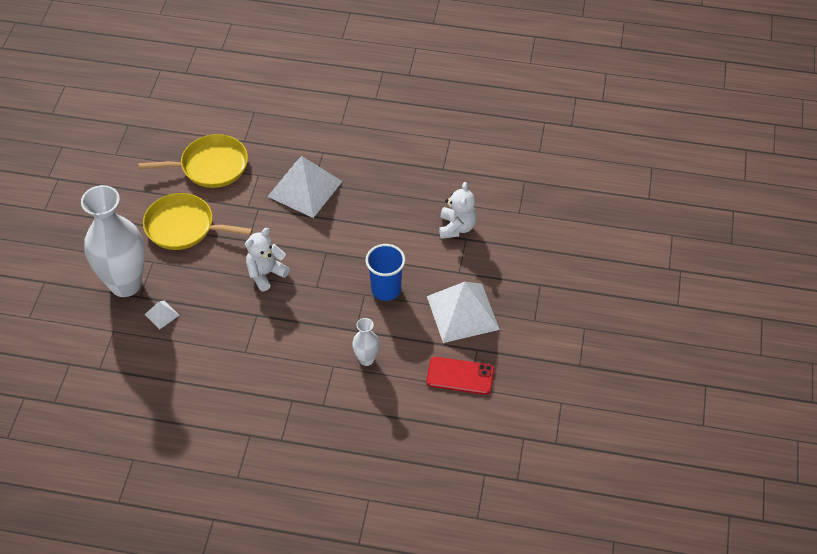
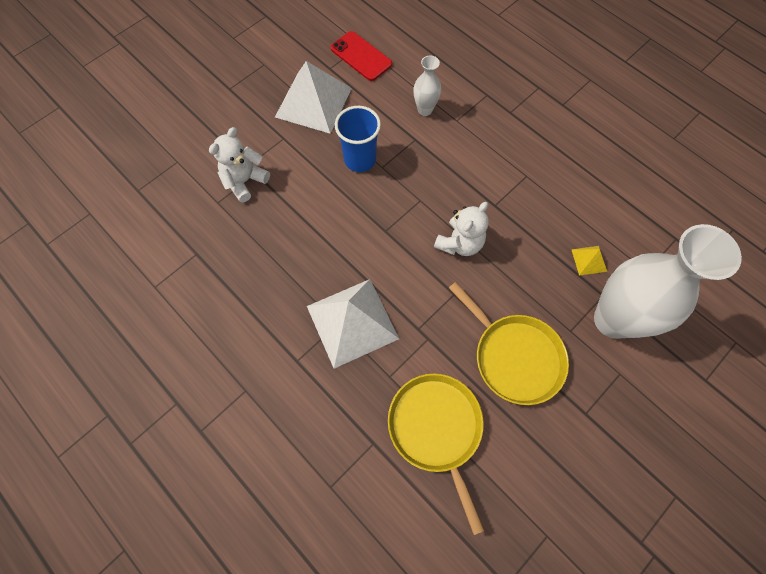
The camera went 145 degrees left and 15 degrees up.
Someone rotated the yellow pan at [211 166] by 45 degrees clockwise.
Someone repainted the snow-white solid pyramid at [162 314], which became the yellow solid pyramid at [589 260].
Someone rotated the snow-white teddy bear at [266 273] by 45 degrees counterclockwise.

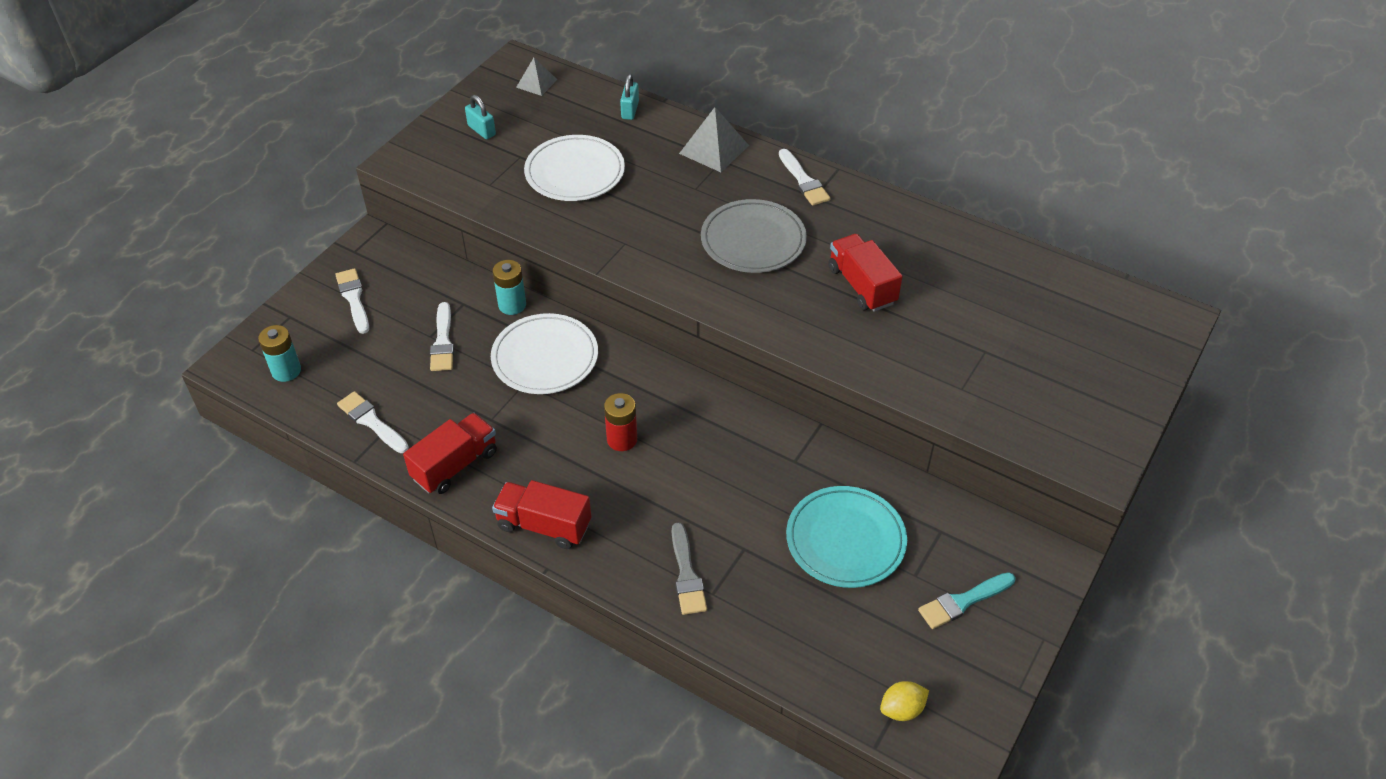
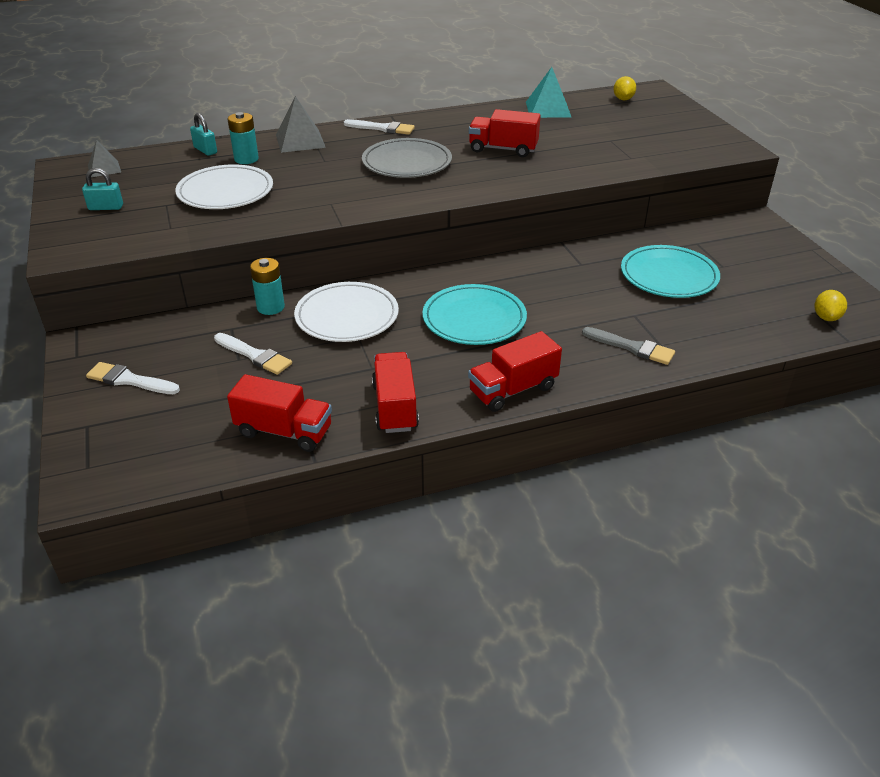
The camera went 50 degrees left and 10 degrees down.
Someone carried the teal AA battery from [286 371] to [246 159].
Someone swapped the snow-white paintbrush at [371 421] for the scarlet toy truck at [284 431].
Someone swapped the scarlet AA battery at [622 439] for the teal plate at [474 319].
Someone took away the teal paintbrush at [963 601].
Someone put down the teal solid pyramid at [548 109].
Someone put down the yellow toy lemon at [623 99].

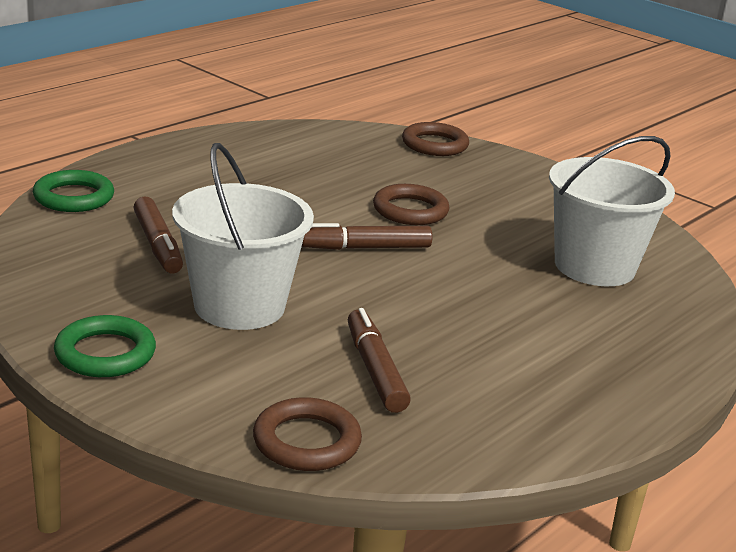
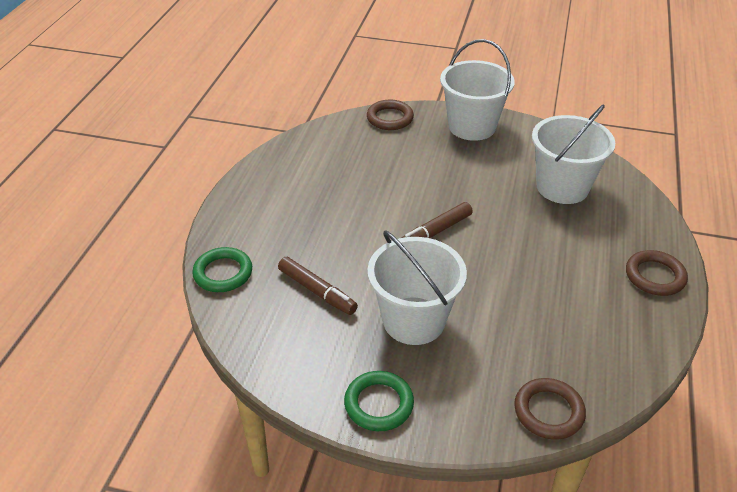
The camera went 25 degrees left and 15 degrees up.
Someone took away the brown marker at [375 370].
Someone carried the brown ring from [410 210] to [655 276].
Someone put down the snow-white pail at [472 126].

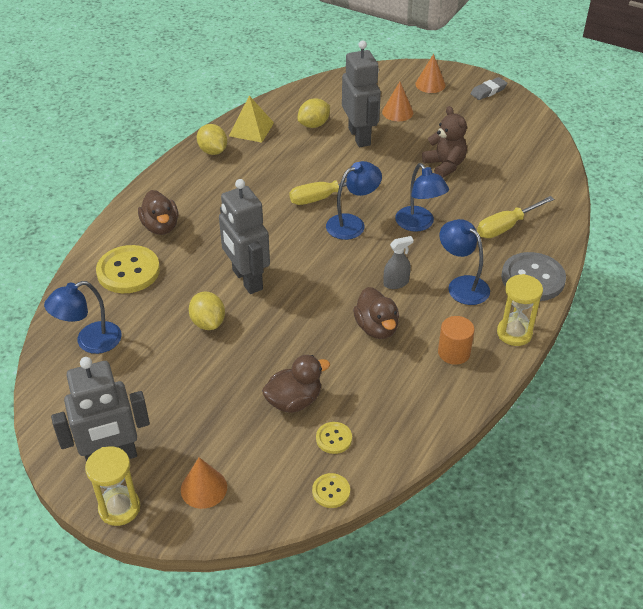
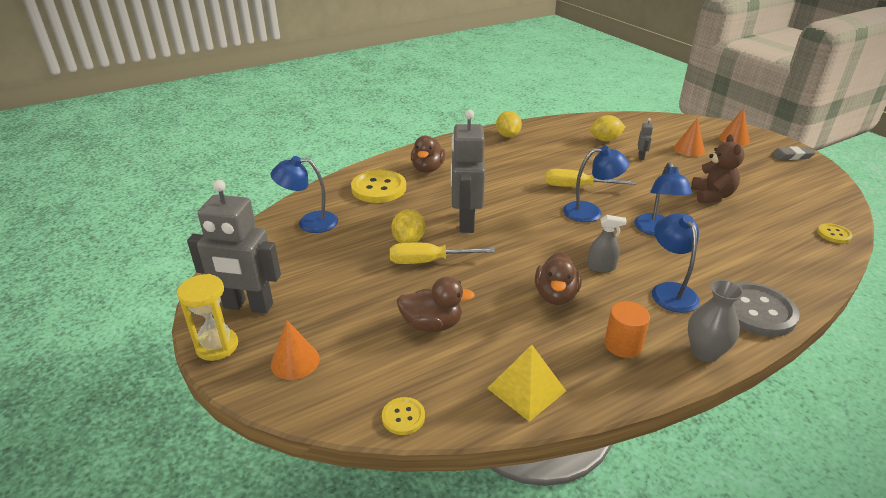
The camera went 30 degrees right and 10 degrees down.
Someone carried the yellow solid pyramid from [251 129] to [526 389].
Someone carried the yellow sewing button from [334 438] to [834 234].
Someone scaled the gray toy robot at [359 136] by 0.41.
Someone carried the yellow screwdriver from [506 227] to [428 261].
Someone swapped the yellow sandglass at [514 333] for the gray tall vase at [704 352].

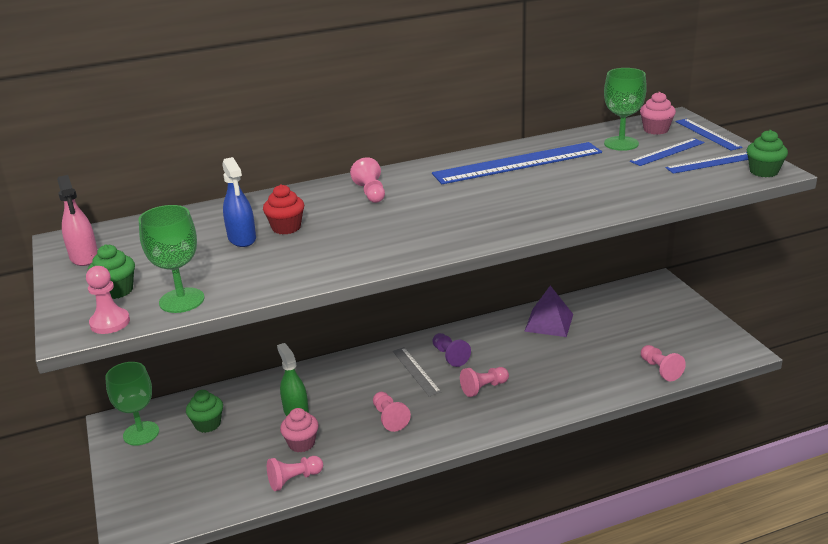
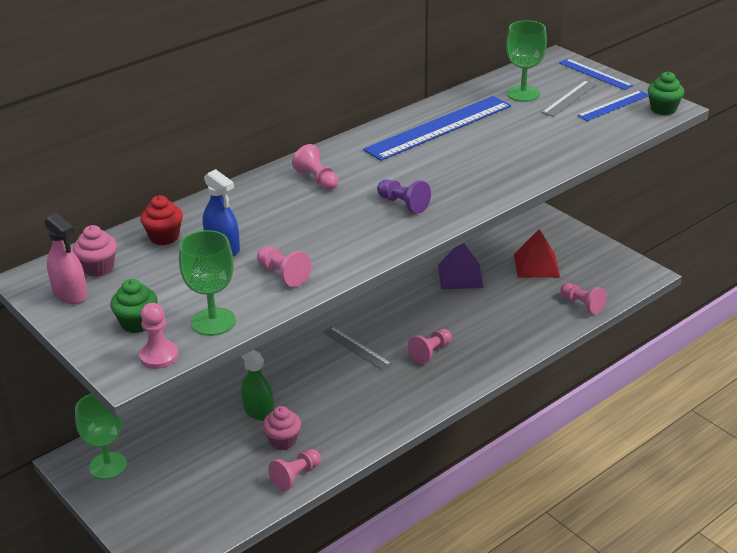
The camera went 20 degrees left and 5 degrees up.
Someone took away the emerald cupcake at [208 424].
Someone carried the scarlet cupcake from [286 227] to [164 237].
Someone carried the pink pawn from [389 418] to [283 274].
Someone carried the purple pawn from [450 356] to [403 204].
Someone repainted the blue straightedge at [667 152], which became the gray straightedge at [570 98].
Someone carried the pink cupcake from [656 130] to [98 268].
Someone put down the scarlet solid pyramid at [536 265].

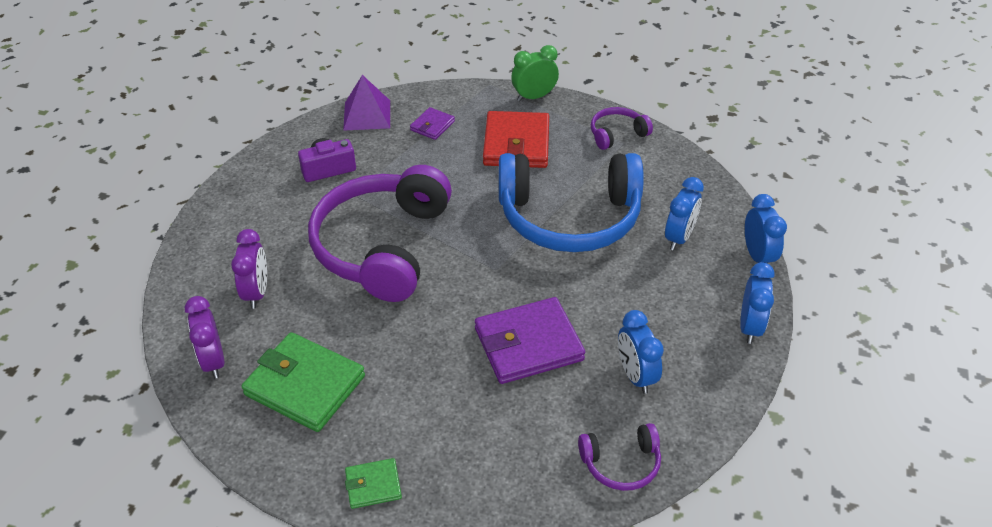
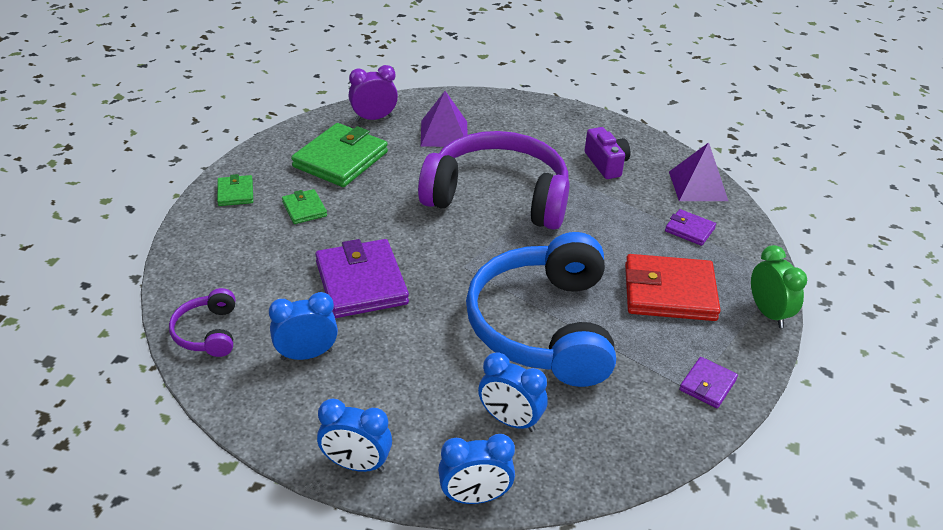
The camera went 90 degrees right and 5 degrees down.
Someone swapped the purple alarm clock at [257 293] for the purple solid pyramid at [444 133].
Someone swapped the purple headset at [617 134] for the purple wallet at [707 385].
Someone put down the emerald wallet at [304 209].

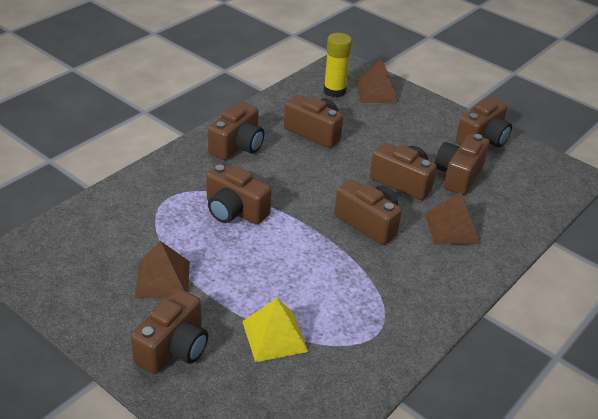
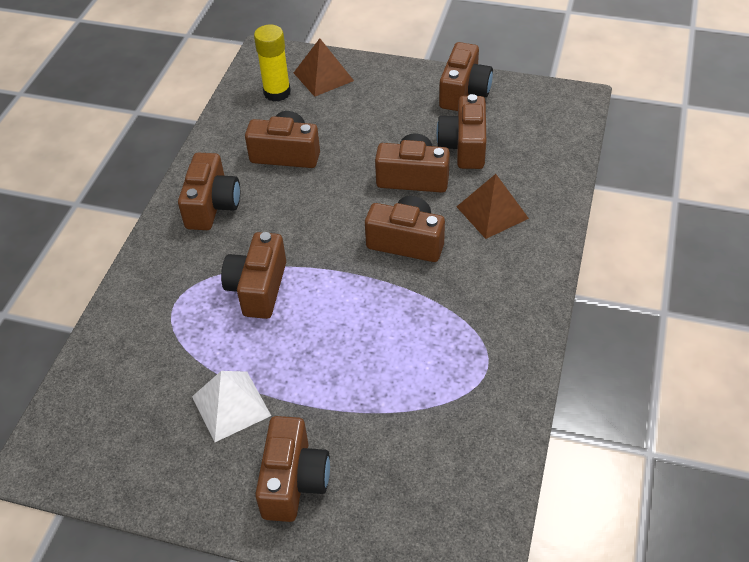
The camera went 20 degrees left and 10 degrees up.
Someone repainted the brown solid pyramid at [162 279], which became the snow-white solid pyramid at [231 406].
Someone rotated the brown photo camera at [234 211] by 90 degrees clockwise.
Someone took away the yellow solid pyramid at [274 336].

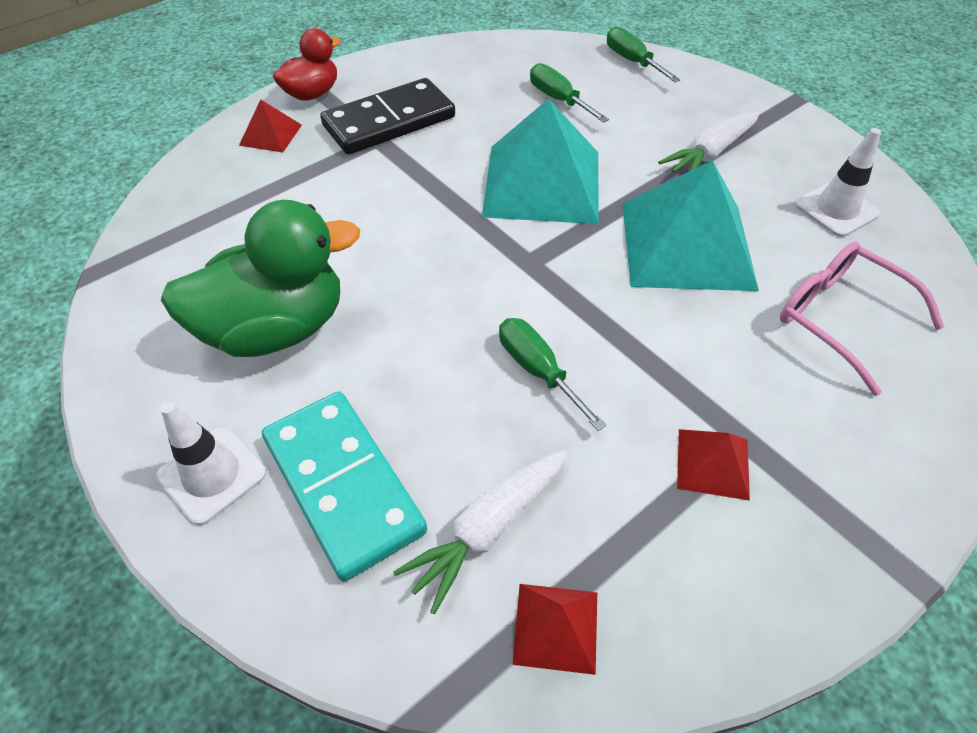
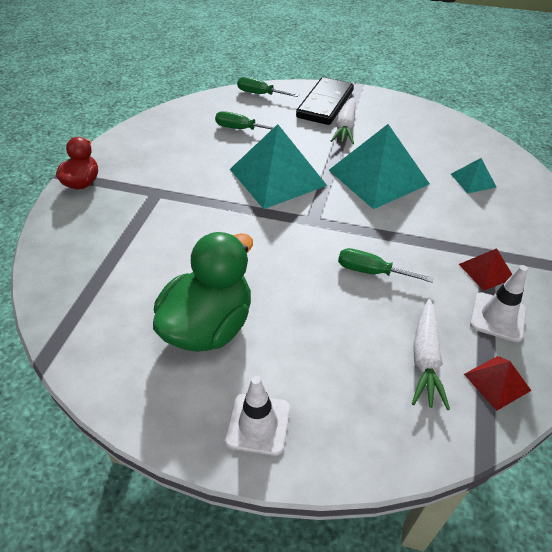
The camera went 35 degrees left and 5 degrees down.
Someone took away the scarlet solid pyramid at [270 135].
Someone took away the teal domino tile at [343 485].
Someone carried the ebony domino tile from [389 122] to [325 104].
Someone swapped the pink glasses at [840 318] for the teal solid pyramid at [473 180].
Someone carried the snow-white traffic cone from [836 209] to [498 317].

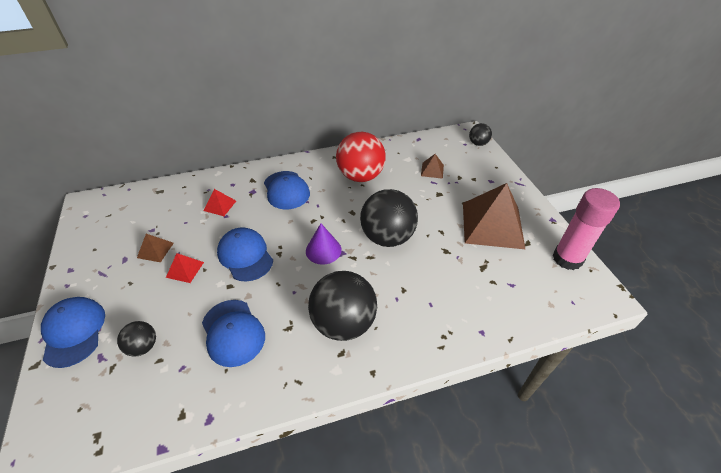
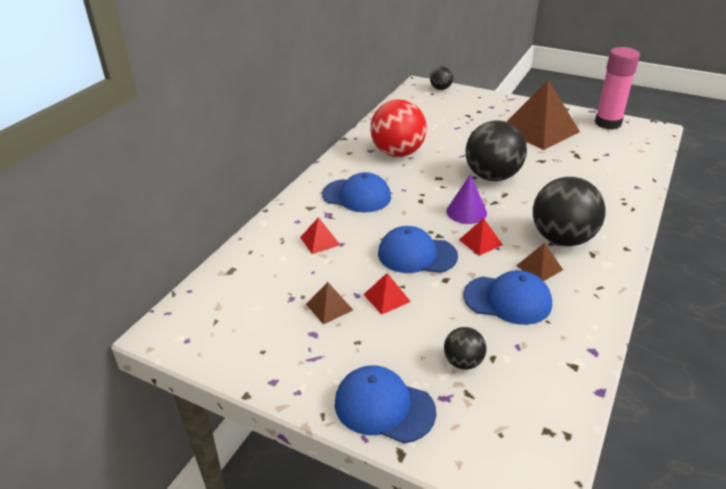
The camera went 45 degrees left and 10 degrees down.
Someone carried the brown solid pyramid from [432 170] to [539 267].
Someone put down the scarlet solid pyramid at [480 242].

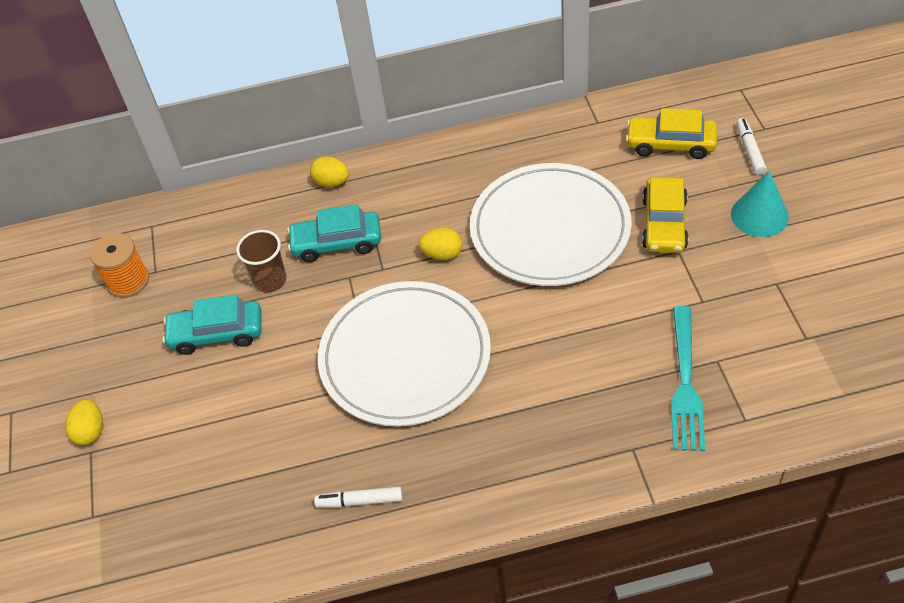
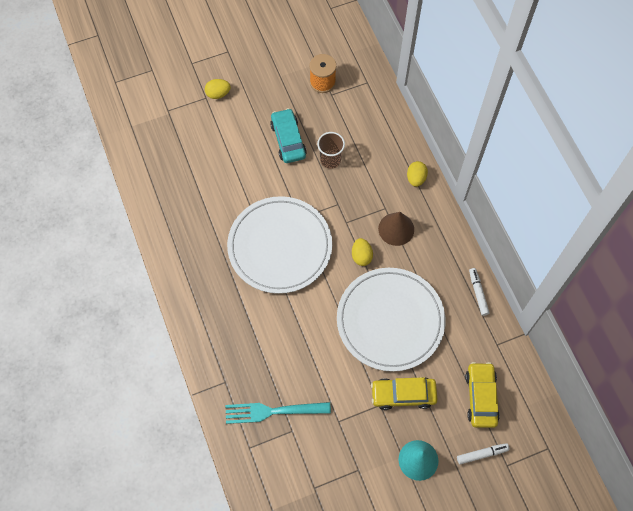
The camera went 75 degrees right and 15 degrees up.
Someone took away the teal toy car at [337 243].
Someone carried the snow-white marker from [360 501] to [478 293].
Someone put down the brown cone at [396 229].

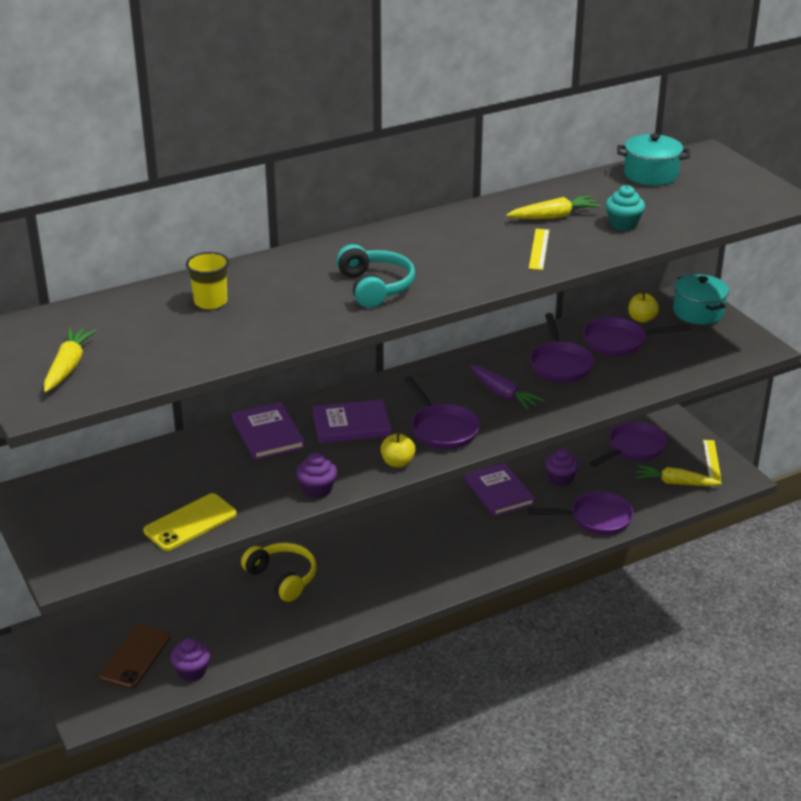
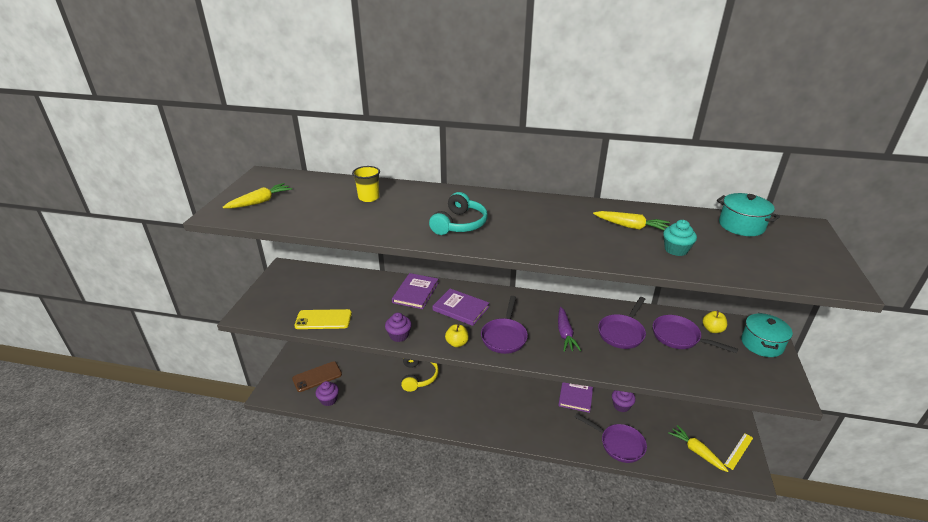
The camera went 40 degrees right and 0 degrees up.
Someone took away the yellow straightedge at [539 249].
Someone took away the purple pan at [633 448].

